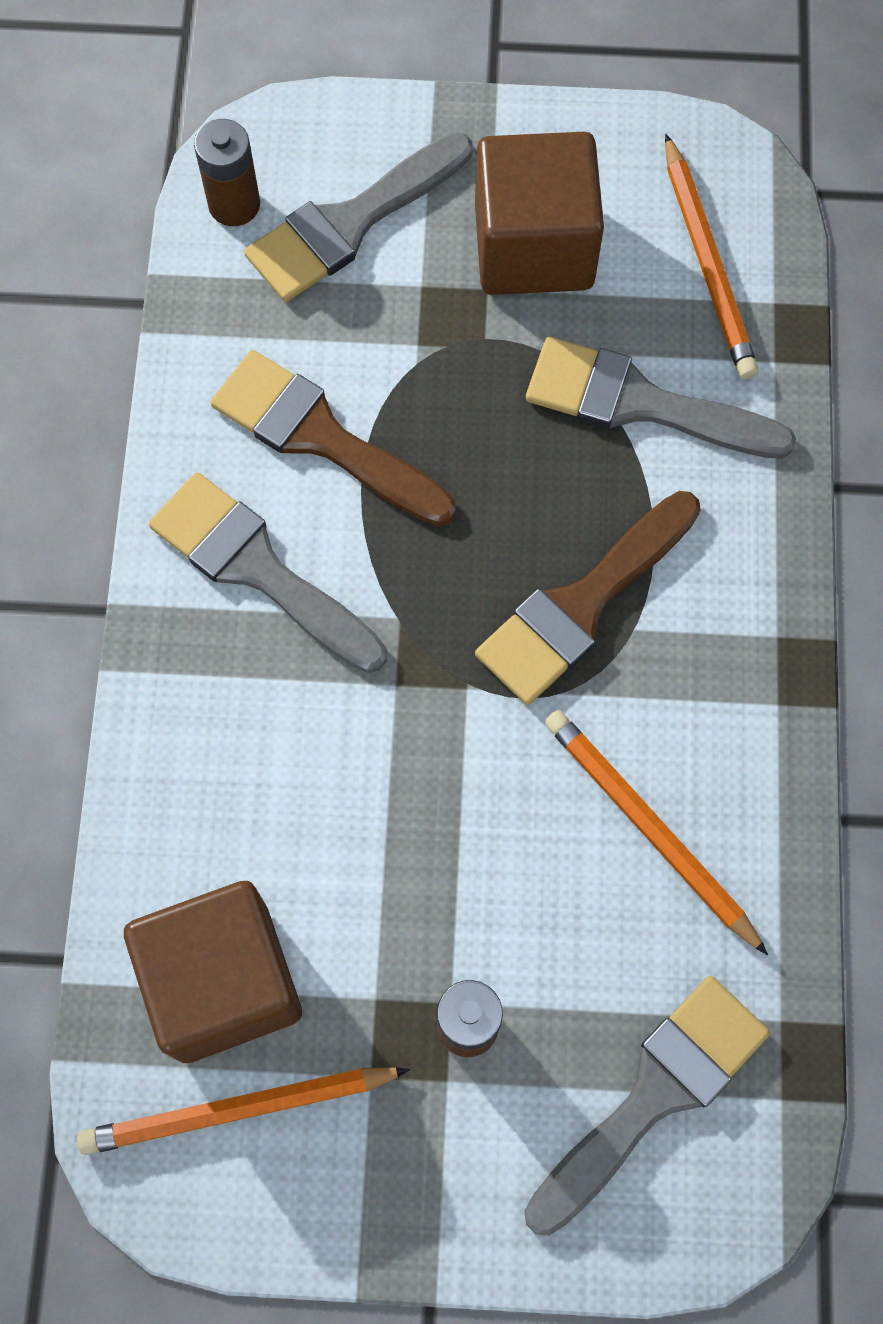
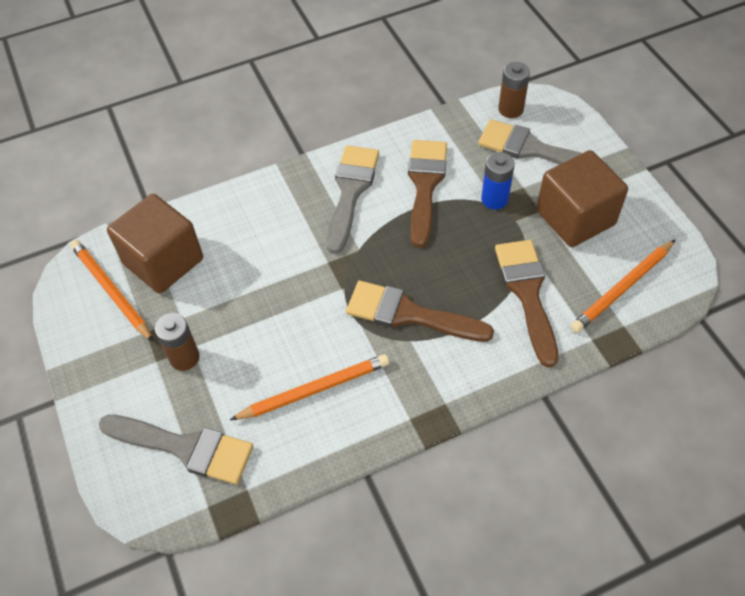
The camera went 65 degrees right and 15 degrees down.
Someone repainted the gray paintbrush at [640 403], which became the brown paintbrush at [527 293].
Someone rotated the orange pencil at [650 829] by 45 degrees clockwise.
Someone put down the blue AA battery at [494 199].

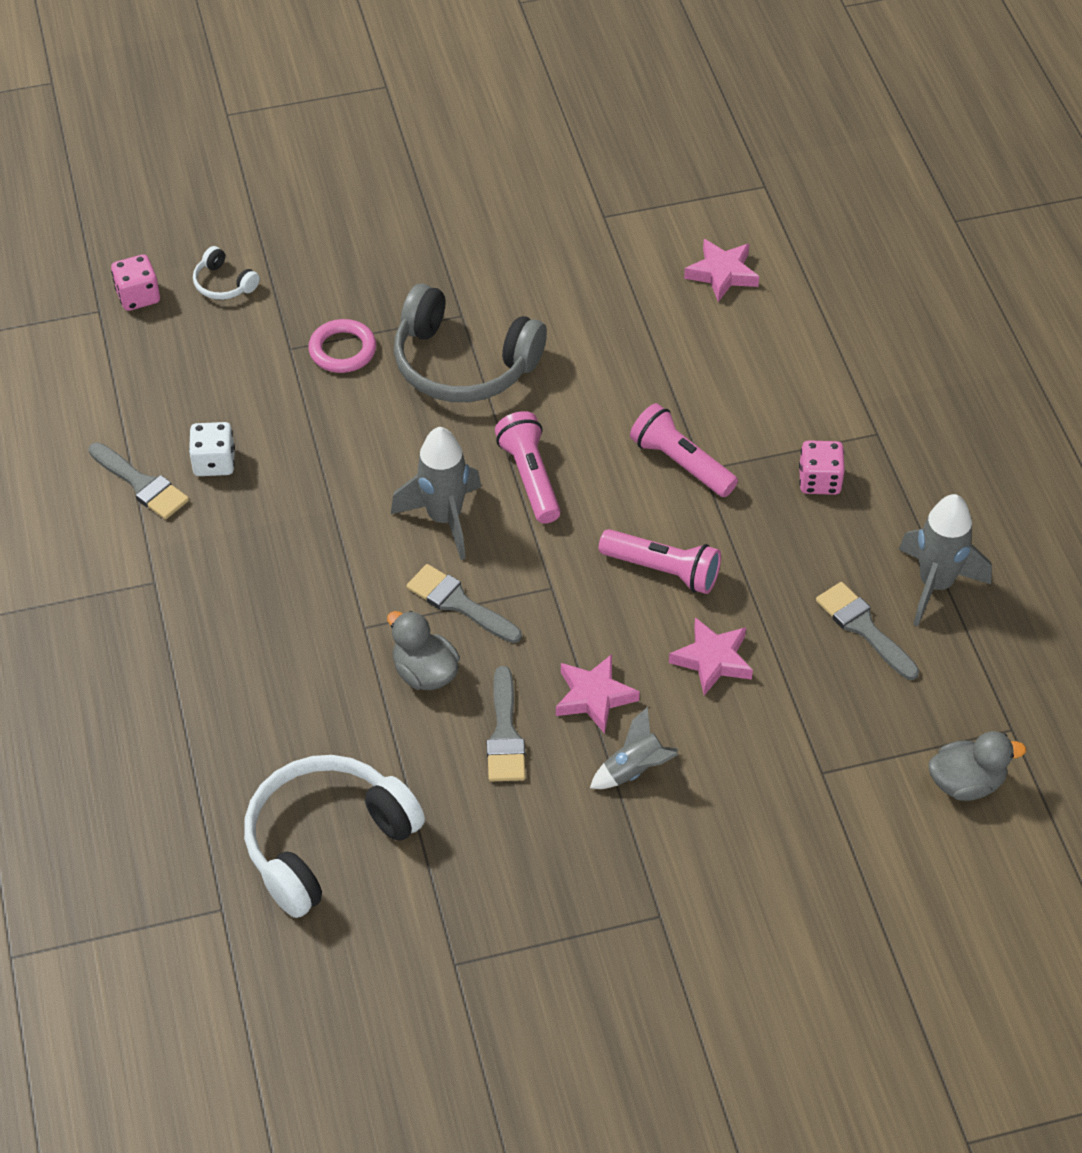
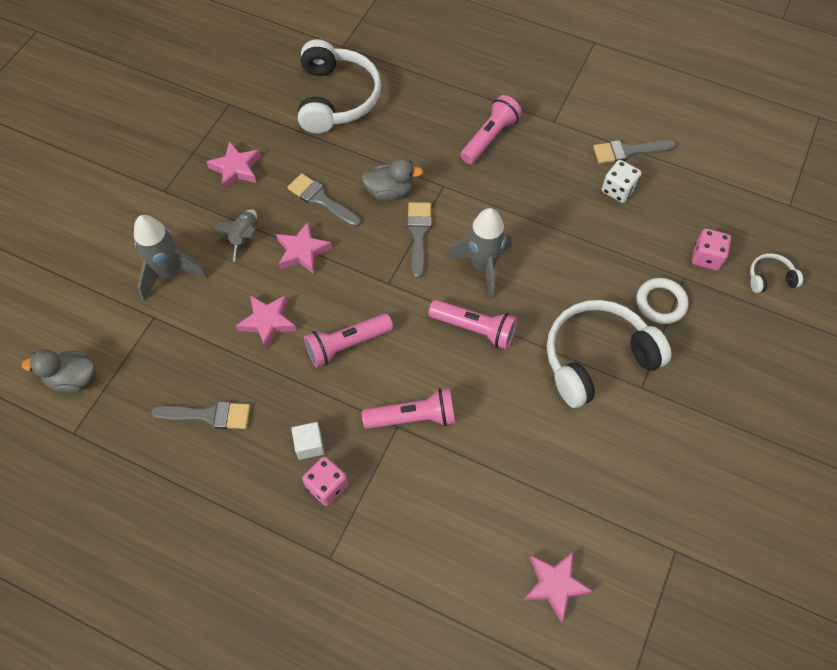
The camera went 130 degrees right and 10 degrees up.
Someone carried the pink game die from [138 296] to [706 257].
Someone repainted the pink ring at [342 350], which became the snow-white ring at [661 303].
Someone repainted the gray headset at [463 364], which became the snow-white headset at [597 358].
Someone rotated the gray paintbrush at [459 603] by 75 degrees counterclockwise.
Someone carried the gray spaceship from [935 585] to [170 273].
Someone rotated the gray duck at [966 783] by 60 degrees clockwise.
Someone put down the pink star shape at [236 169].
Someone put down the snow-white cube at [309 445].
Someone put down the pink flashlight at [490 138].

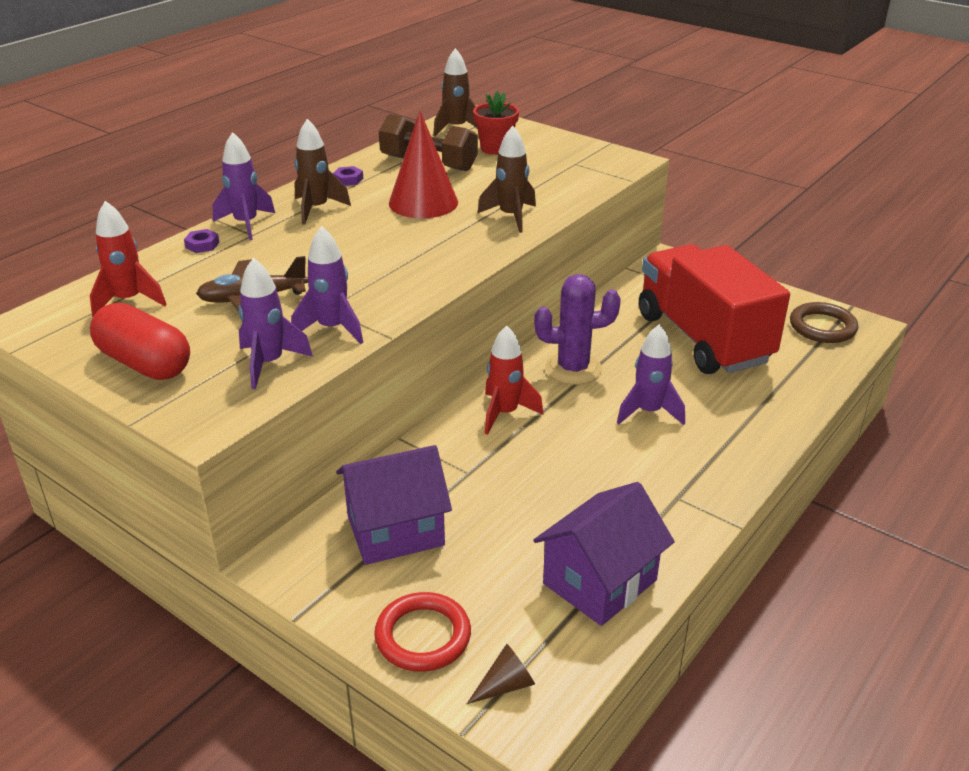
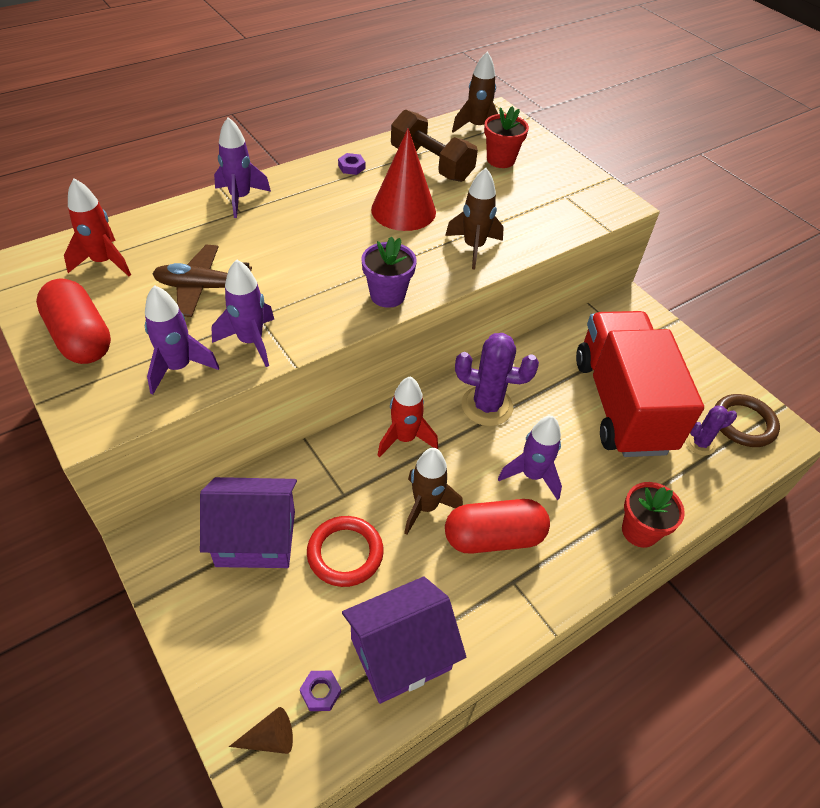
The camera went 15 degrees right and 15 degrees up.
Someone carried the purple nut from [202 245] to [320 692].
Someone carried the brown spaceship from [316 209] to [426 507].
Someone carried the scarlet ring from [423 636] to [345 553].
Someone put down the purple plant pot at [387 295].
Someone put down the scarlet capsule at [493 537].
Someone put down the scarlet plant pot at [639 531].
Someone put down the purple saguaro cactus at [700 443].

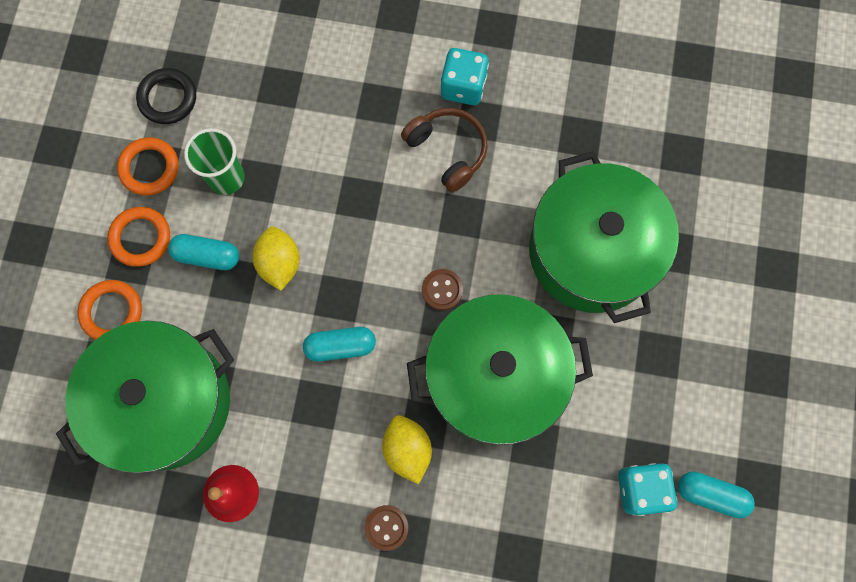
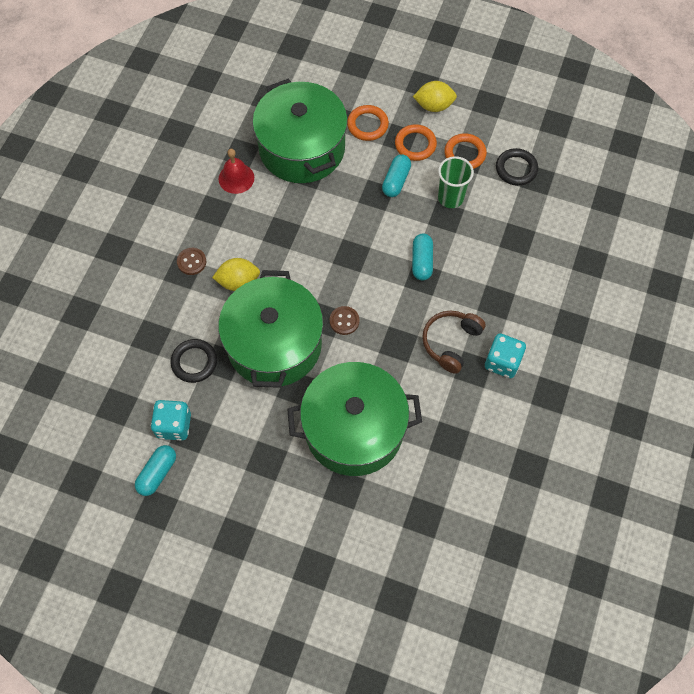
The camera went 100 degrees right and 10 degrees down.
Someone carried the yellow toy lemon from [280 263] to [434 106].
Someone carried the teal capsule from [340 346] to [421 261].
Someone rotated the brown headset at [448 151] by 150 degrees clockwise.
Someone put down the ebony ring at [194 362].

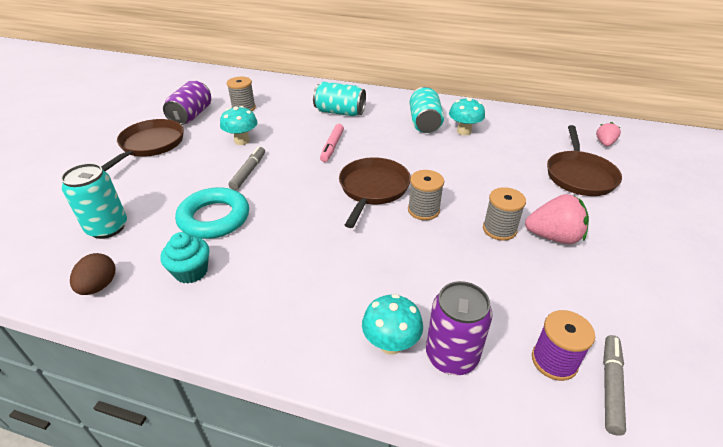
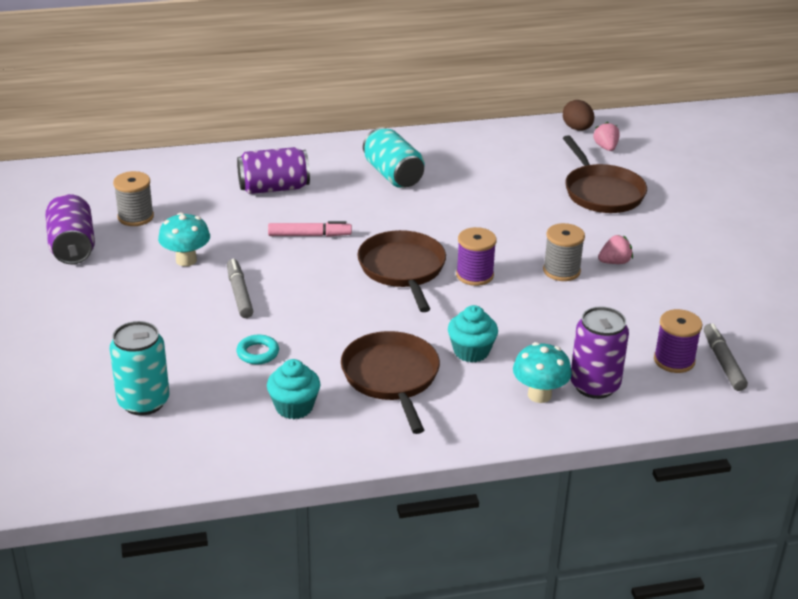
The camera went 30 degrees left and 5 degrees down.
Someone carried the brown egg from [99 286] to [577 128].
Someone carried the brown pan from [150 145] to [391 377].
Someone scaled the teal ring at [214 218] by 0.48.
Someone repainted the teal soda can at [339 112], which became the purple soda can at [274 188].
Someone rotated the pink marker at [332 147] by 75 degrees counterclockwise.
Someone repainted the gray spool at [423 210], which became the purple spool at [474 275].
Someone took away the teal toadstool at [464 131].
Someone scaled the pink toy strawberry at [553 237] by 0.57.
Someone put down the teal cupcake at [471 351].

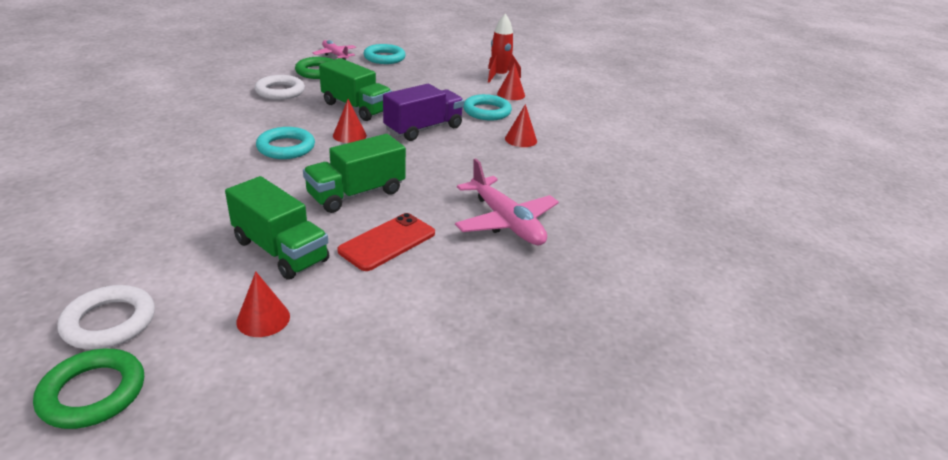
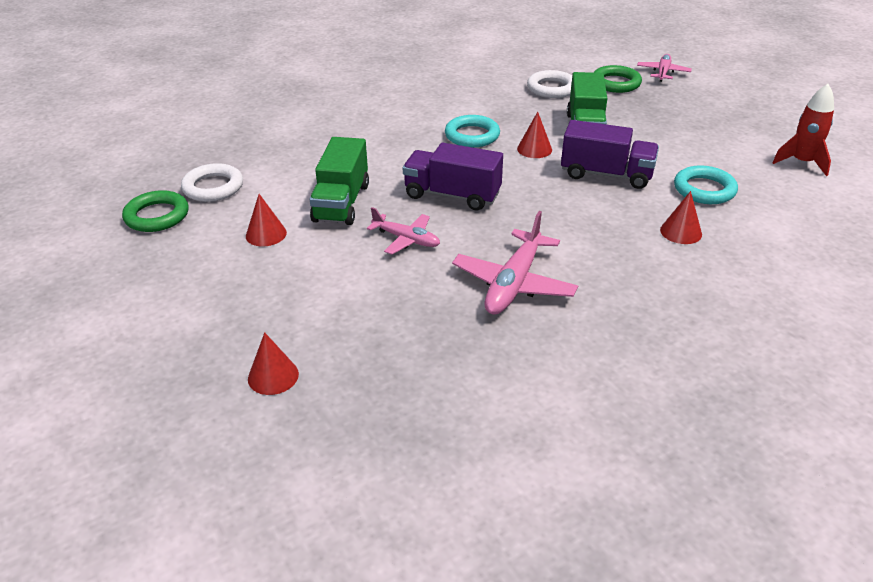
The camera went 60 degrees right and 5 degrees up.
Someone repainted the emerald toy truck at [356 194], which became the purple toy truck at [452 195].
Someone swapped the scarlet smartphone at [387 242] for the pink plane at [406 239].
Someone took away the teal ring at [384 58].
Someone carried the scarlet cone from [511 94] to [273 376].

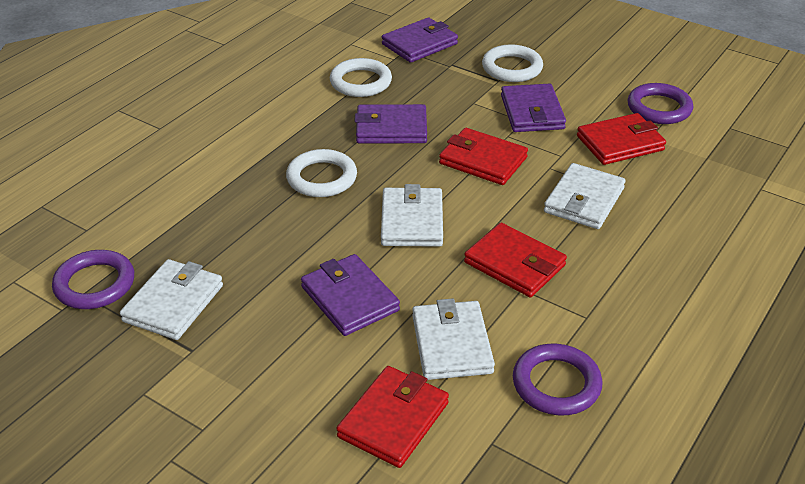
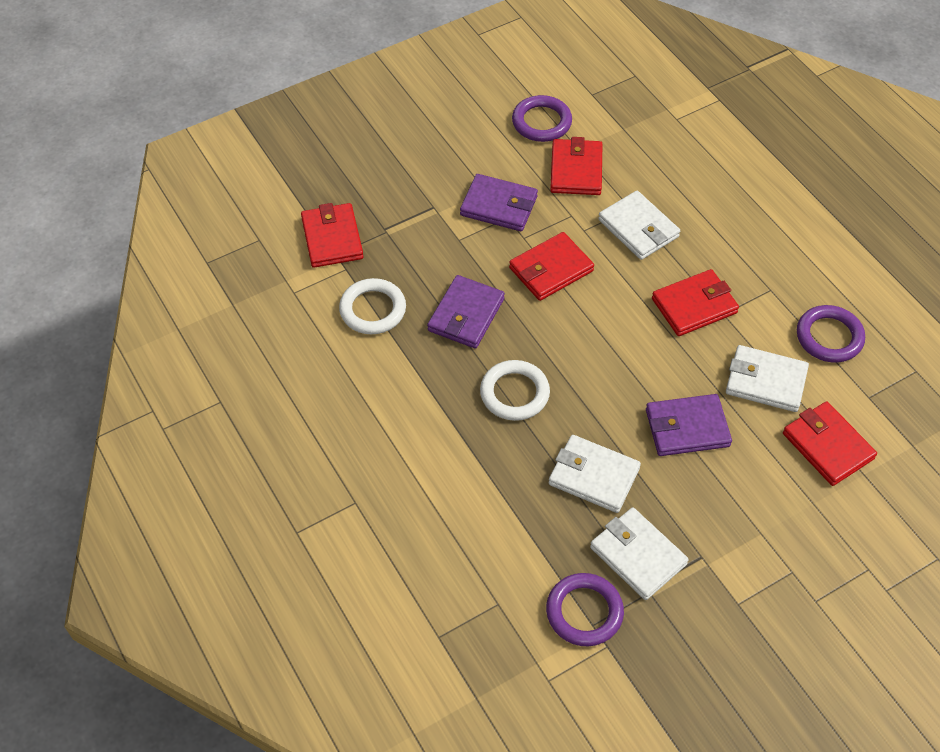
The camera went 65 degrees left and 15 degrees up.
Someone carried the snow-white wallet from [412 221] to [593 476].
Someone repainted the purple wallet at [419 44], which became the scarlet wallet at [332 238].
Someone took away the snow-white ring at [512 68].

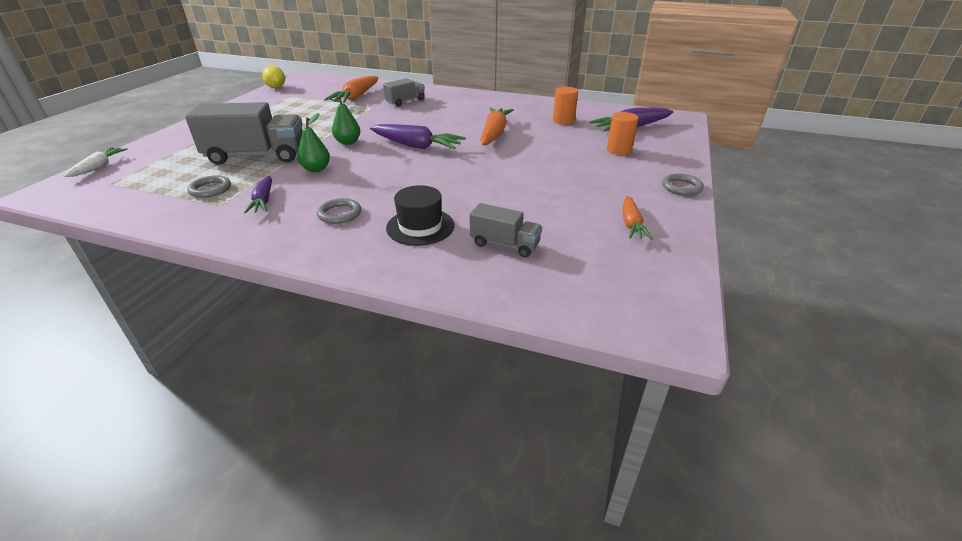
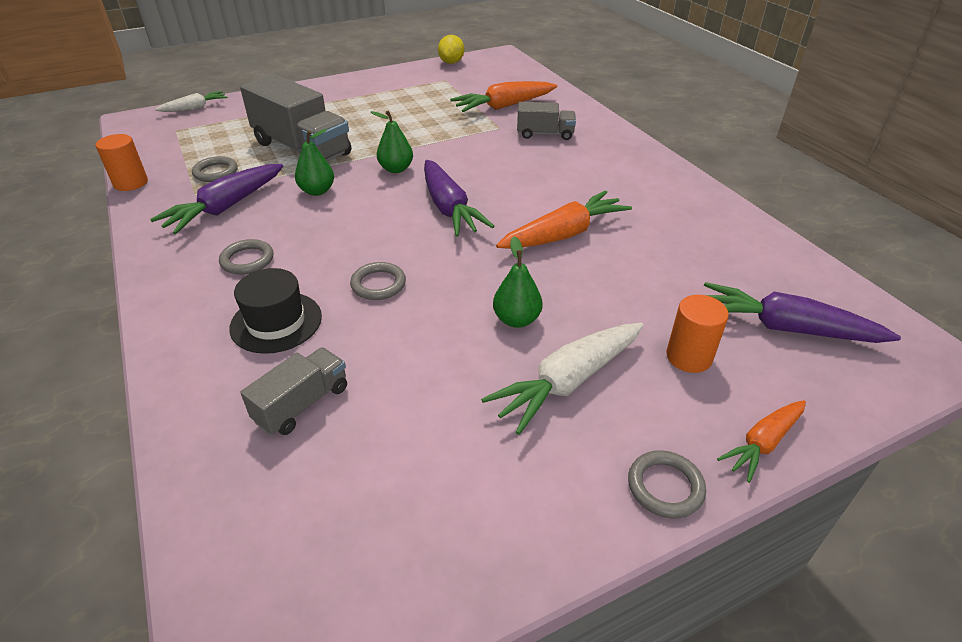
The camera went 45 degrees right and 5 degrees up.
Someone scaled the purple root vegetable at [263 201] by 1.65.
Someone rotated the gray toy truck at [505 244] by 120 degrees counterclockwise.
Someone carried the orange cylinder shape from [563 121] to [131 183].
Someone carried the orange root vegetable from [631 224] to [762 443].
Someone put down the gray ring at [378 284].
Someone put down the snow-white root vegetable at [568 382].
Someone put down the emerald toy pear at [516 320].

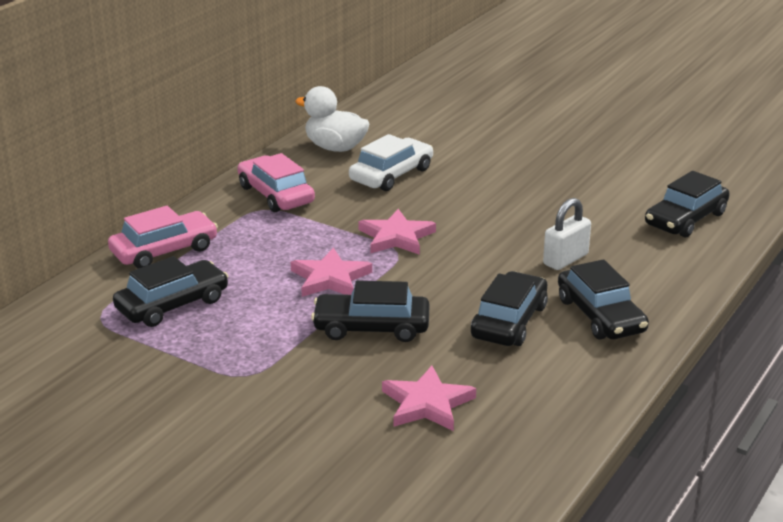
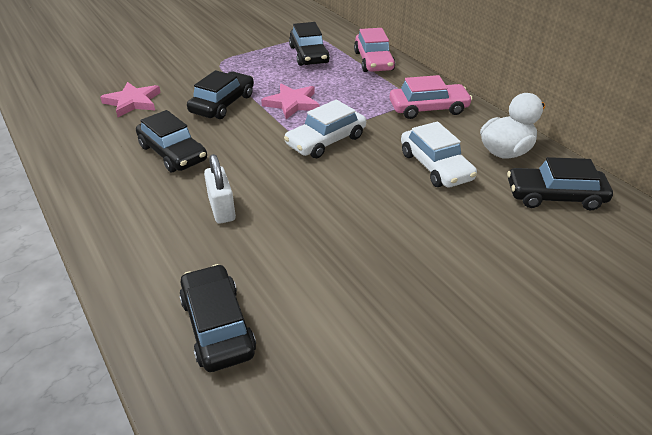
The camera went 115 degrees right and 10 degrees up.
Someone swapped the pink star shape at [396 237] for the snow-white toy car at [326 141].
Someone carried the ebony toy car from [600 315] to [555 196].

